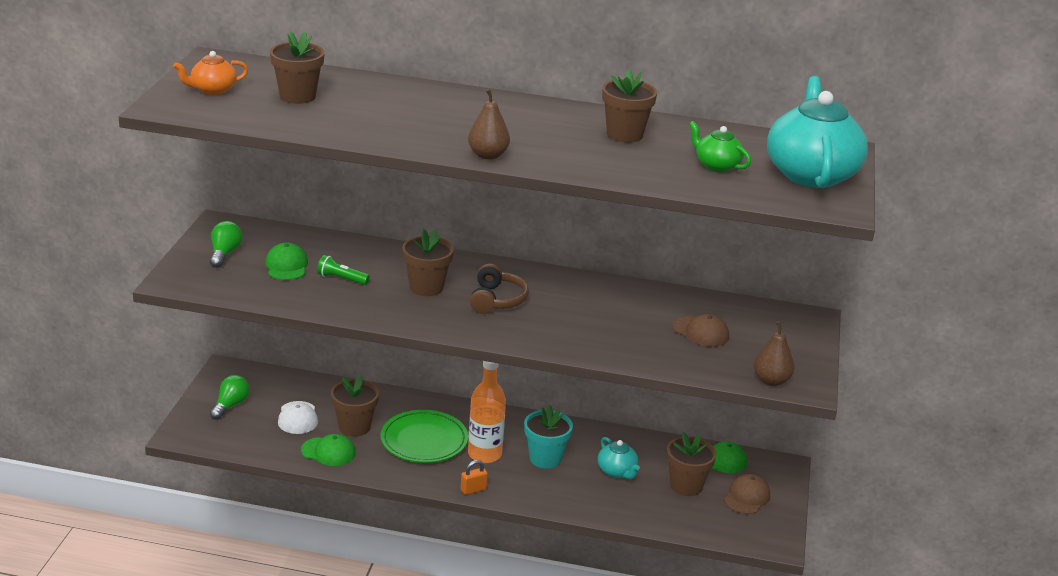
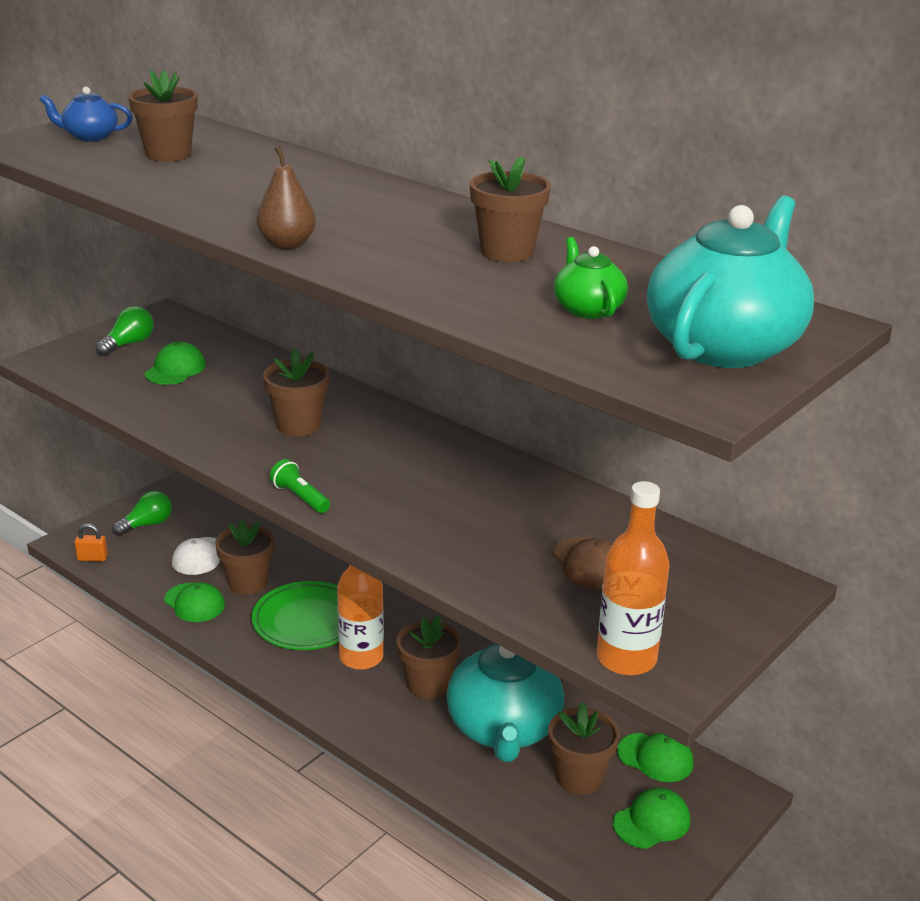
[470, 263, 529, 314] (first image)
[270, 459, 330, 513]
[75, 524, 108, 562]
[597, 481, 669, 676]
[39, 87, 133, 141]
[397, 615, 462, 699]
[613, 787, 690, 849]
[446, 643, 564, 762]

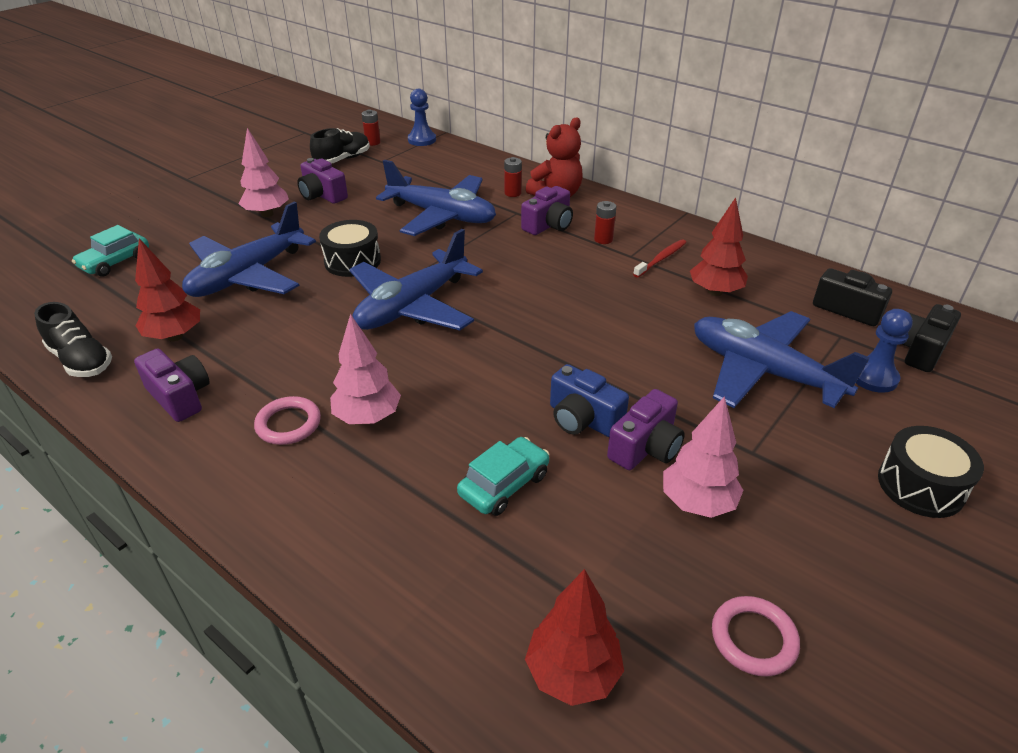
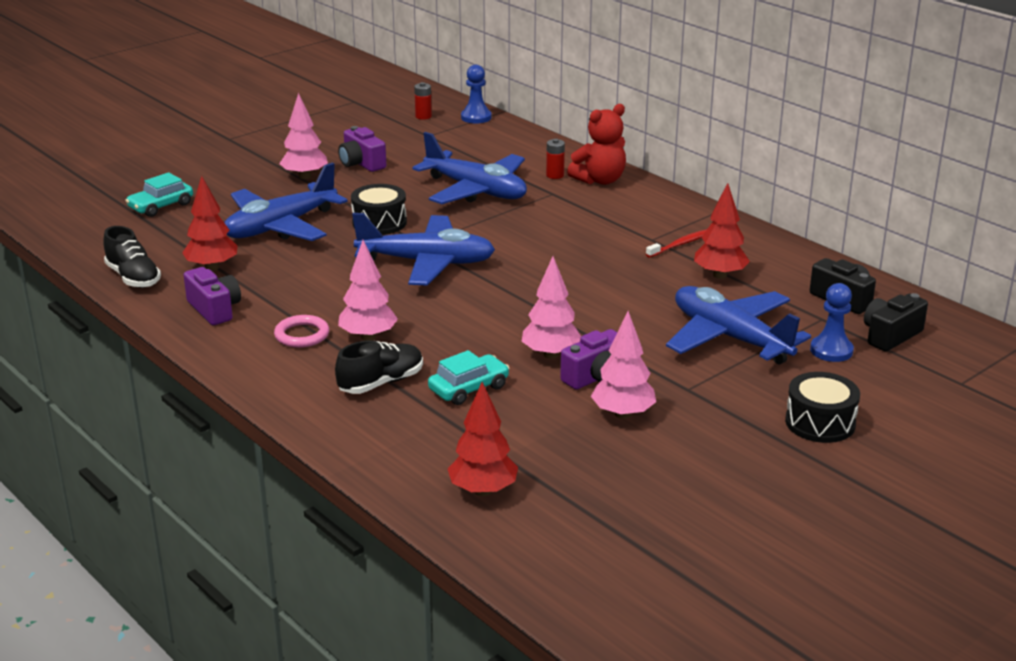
[521, 186, 573, 235] (first image)
[594, 201, 616, 244] (first image)
[712, 596, 800, 677] (first image)
[335, 340, 423, 394]
[522, 256, 581, 359]
[352, 213, 495, 286]

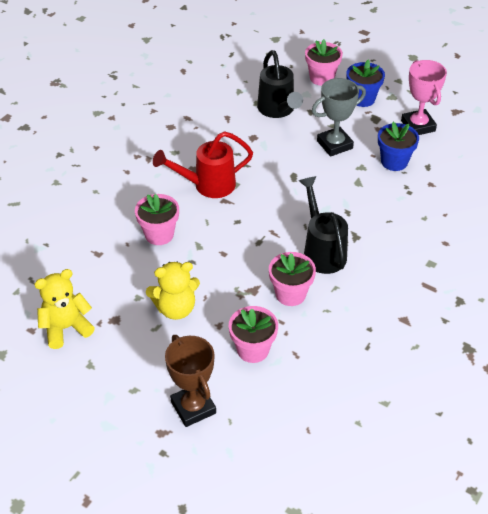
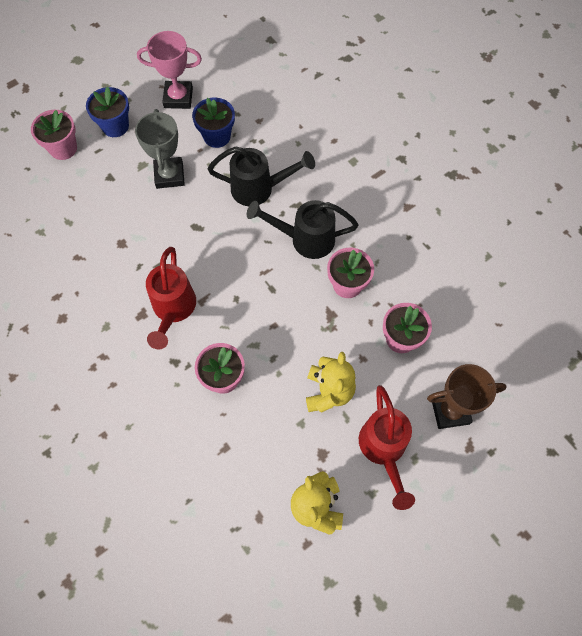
[359, 385, 415, 510]
[208, 147, 315, 206]

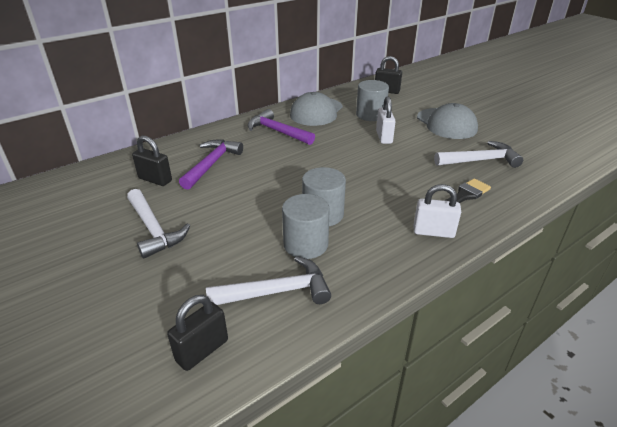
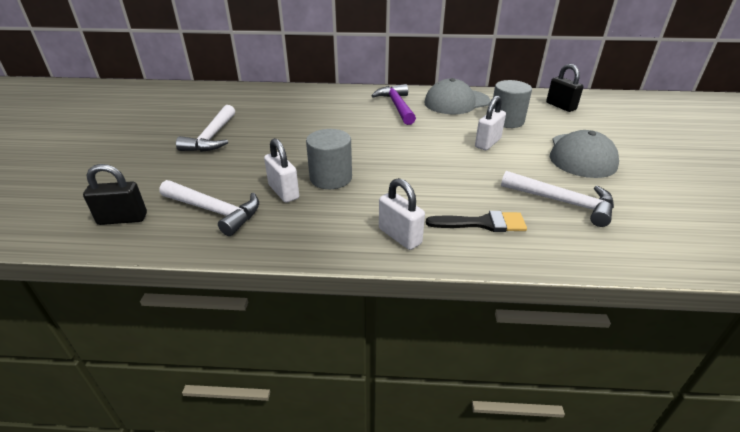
[132, 136, 172, 186] (first image)
[179, 139, 243, 190] (first image)
[264, 138, 299, 203]

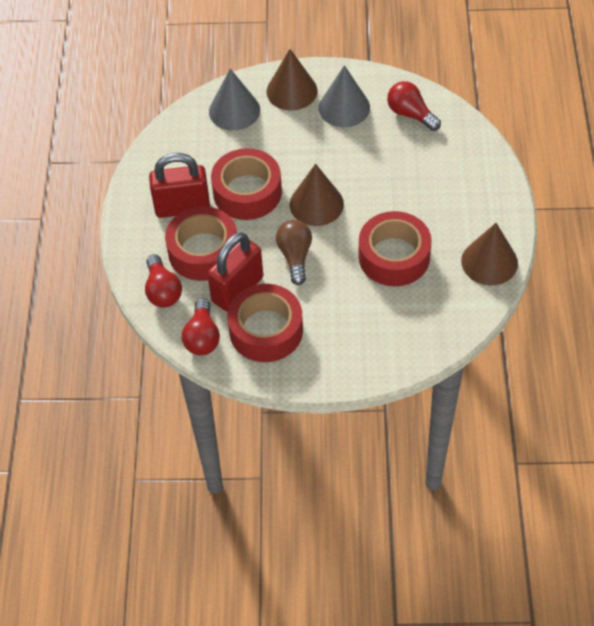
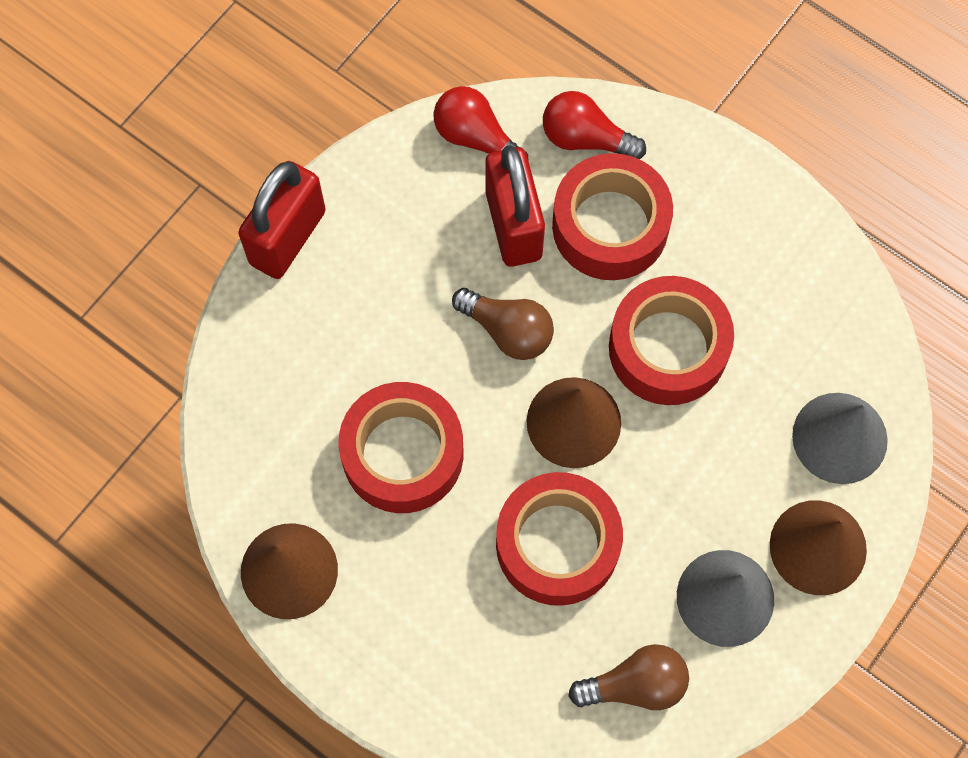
[238, 161, 326, 279]
[496, 472, 623, 606]
[568, 644, 689, 710]

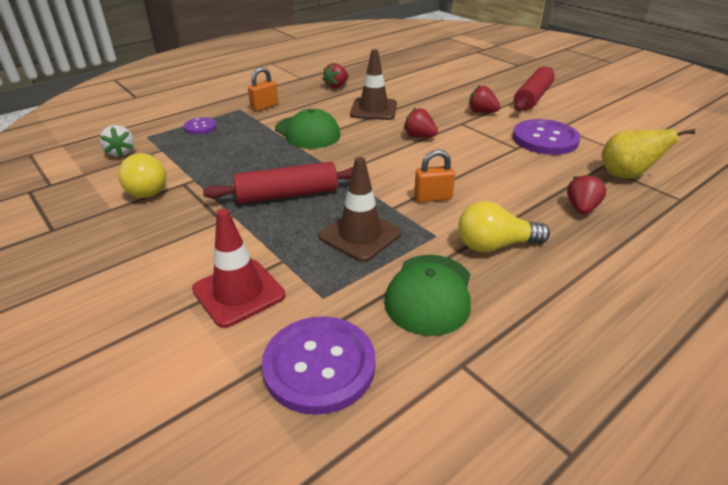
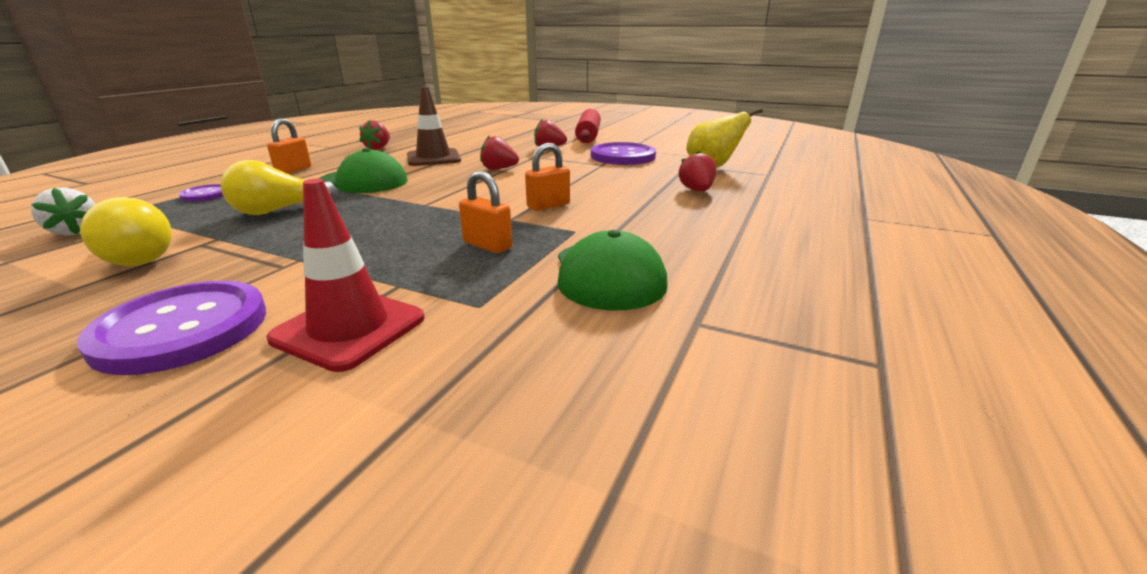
[203, 162, 353, 204] (first image)
[77, 281, 266, 375]
[221, 160, 338, 215]
[459, 171, 512, 253]

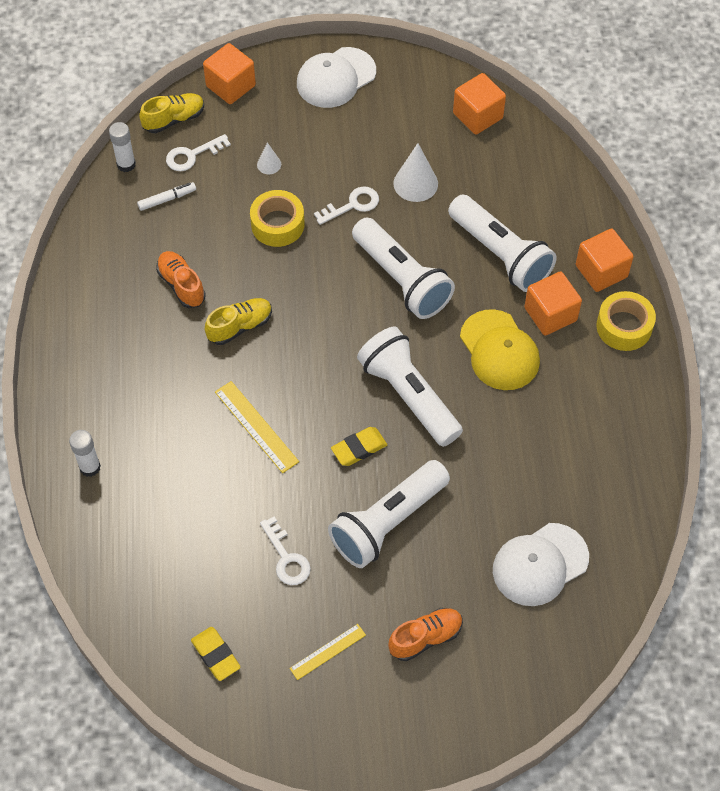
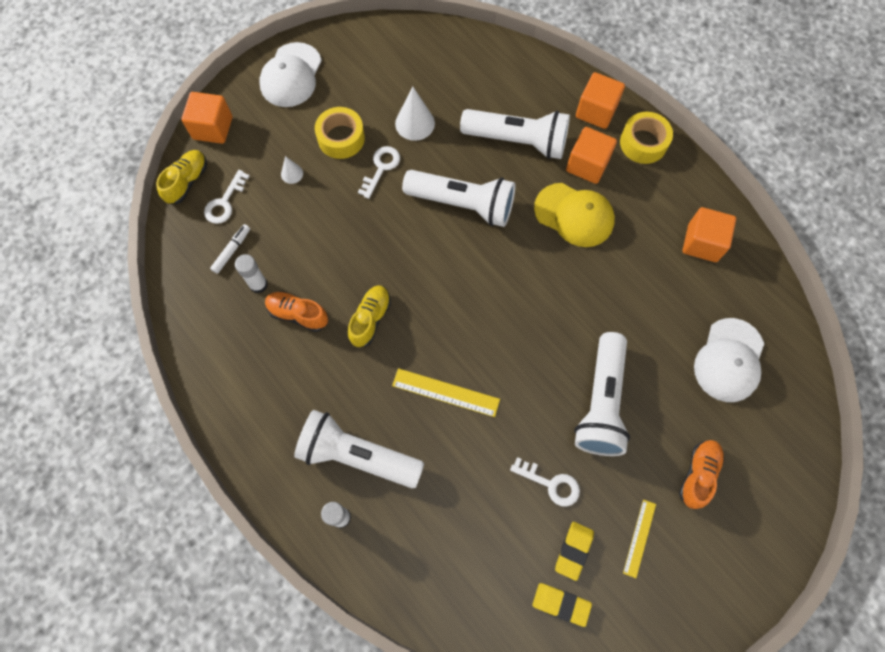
[235, 254, 268, 294]
[315, 107, 365, 159]
[555, 522, 594, 581]
[294, 410, 424, 488]
[683, 207, 736, 262]

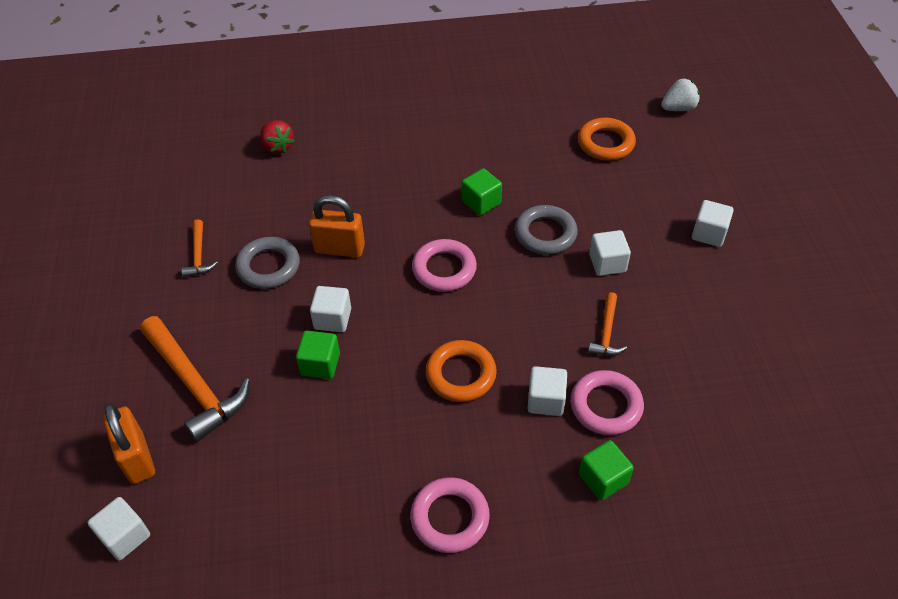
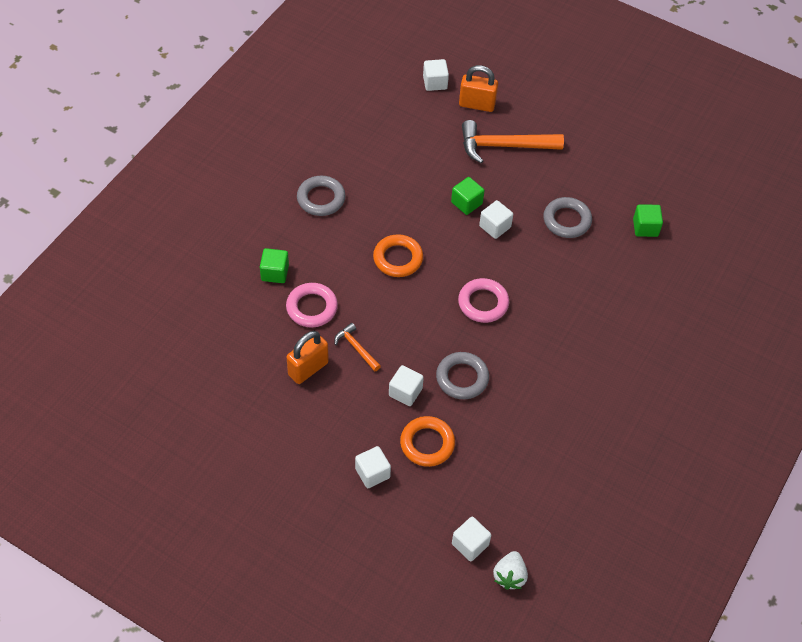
[181, 219, 218, 278] (first image)
[260, 120, 294, 154] (first image)
[287, 331, 329, 384]
[633, 204, 663, 237]
[452, 517, 491, 561]
[400, 416, 455, 467]
[297, 176, 345, 216]

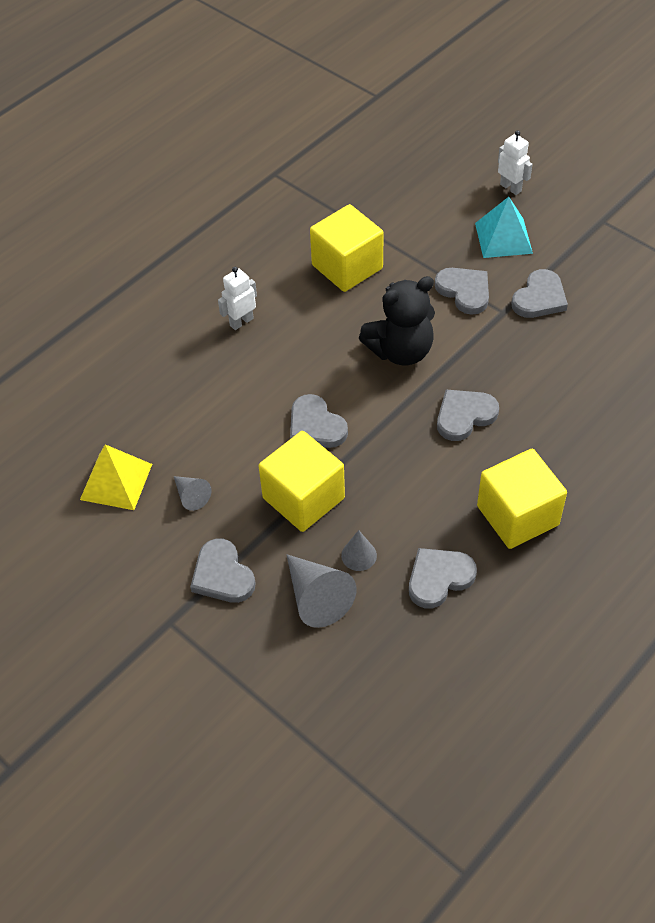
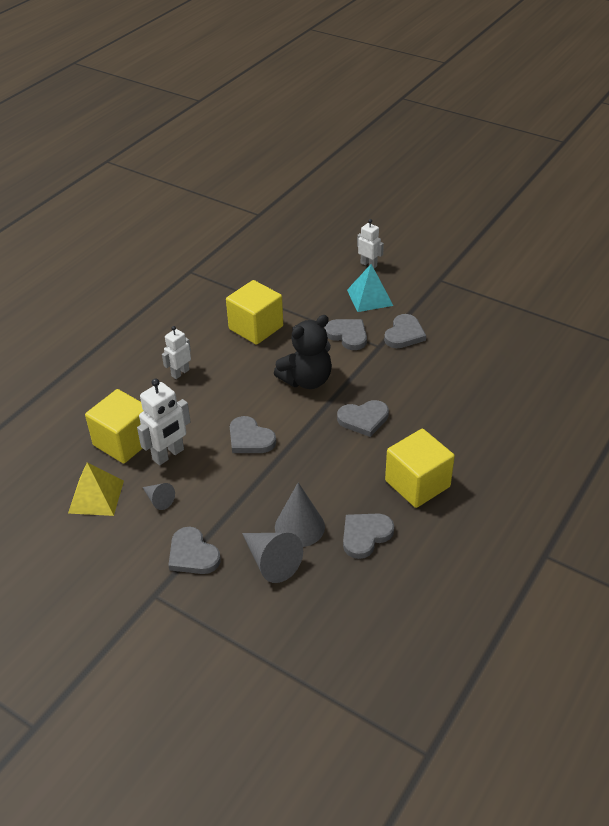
[137, 379, 191, 465]
[85, 389, 144, 464]
[337, 400, 389, 437]
[275, 482, 325, 547]

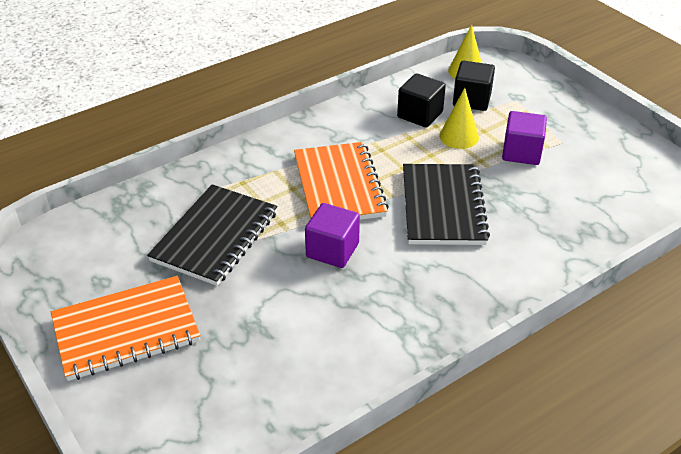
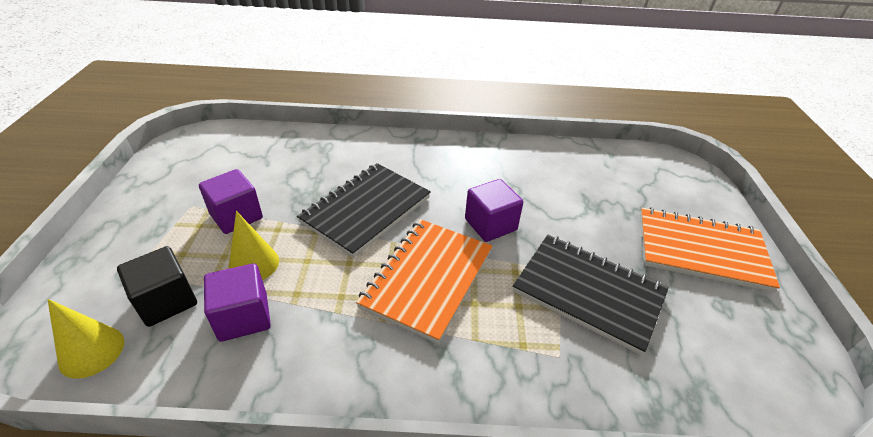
[204, 264, 271, 342]
[513, 235, 669, 355]

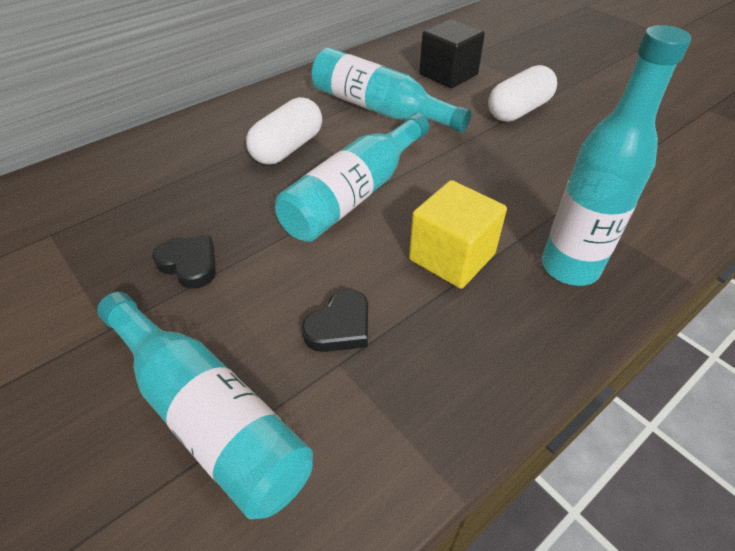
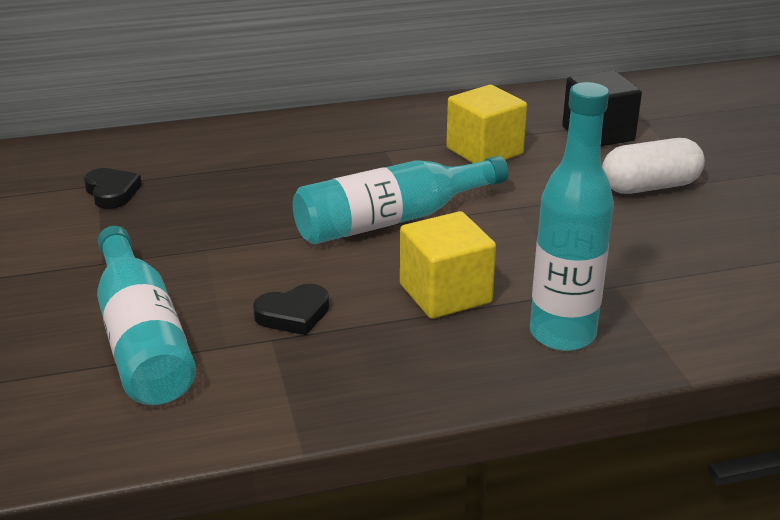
[246, 97, 322, 165] (first image)
[84, 168, 142, 209]
[446, 85, 527, 163]

